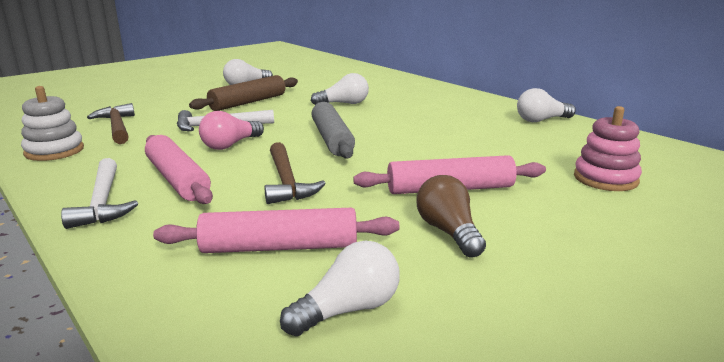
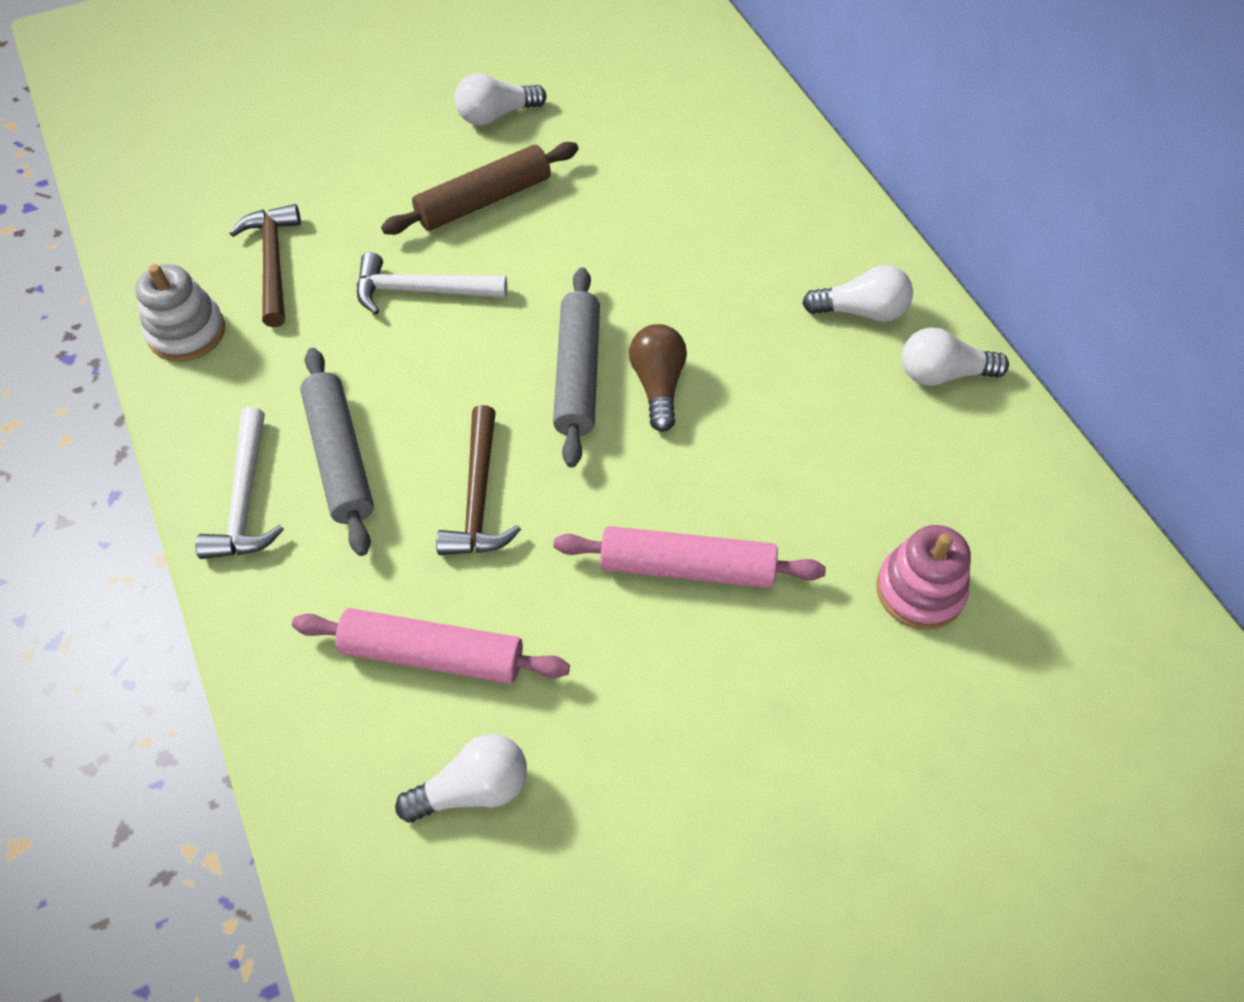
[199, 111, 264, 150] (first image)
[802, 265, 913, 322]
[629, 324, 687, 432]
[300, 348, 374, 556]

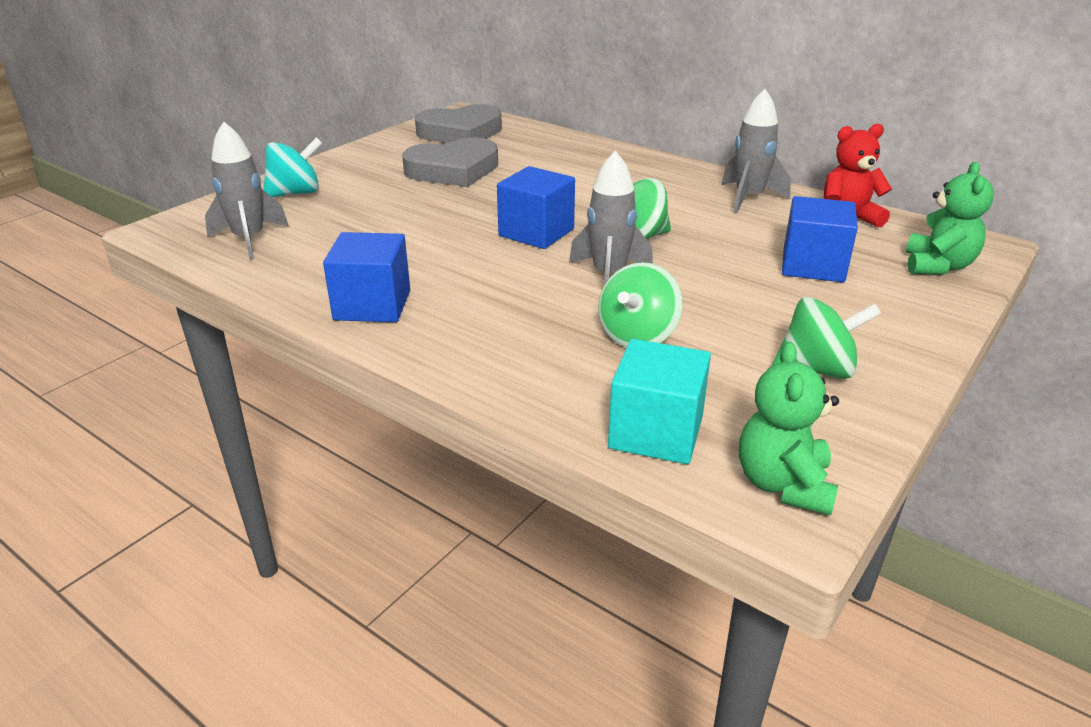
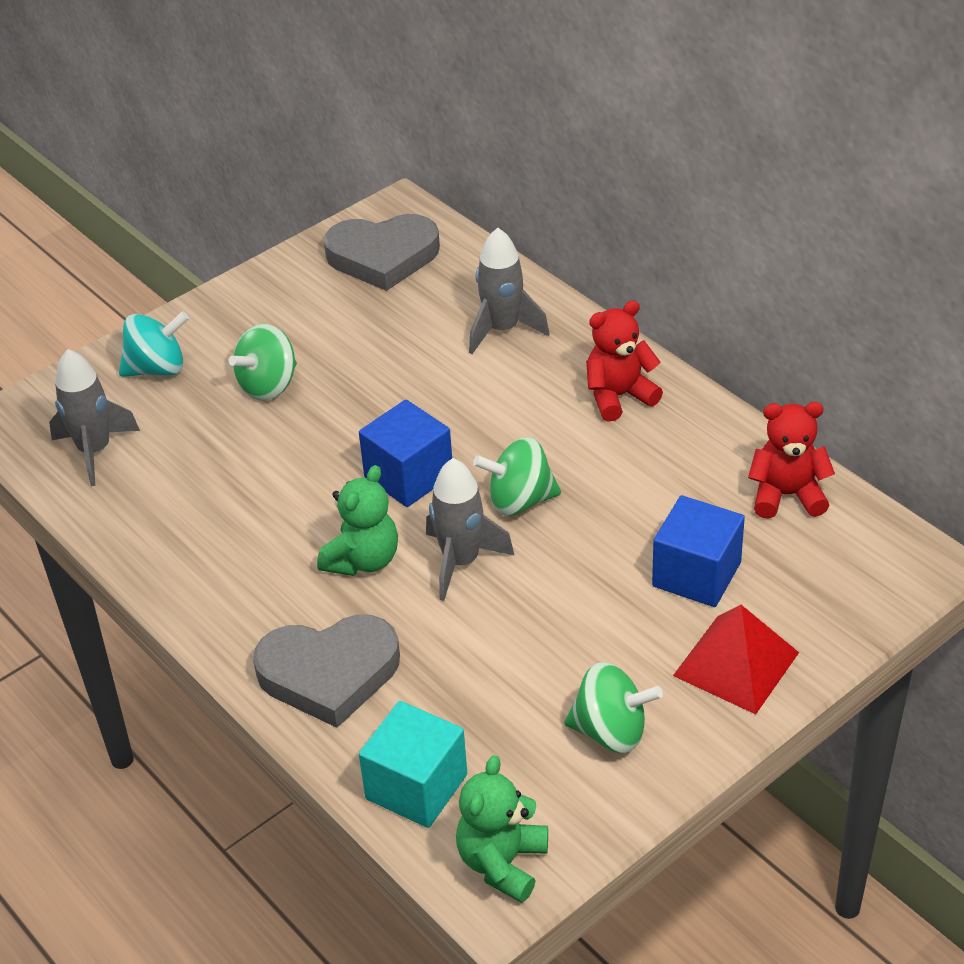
[323, 232, 410, 322] (first image)
[586, 300, 663, 422]
[673, 605, 799, 714]
[253, 615, 400, 728]
[229, 324, 297, 401]
[469, 228, 550, 354]
[317, 465, 398, 576]

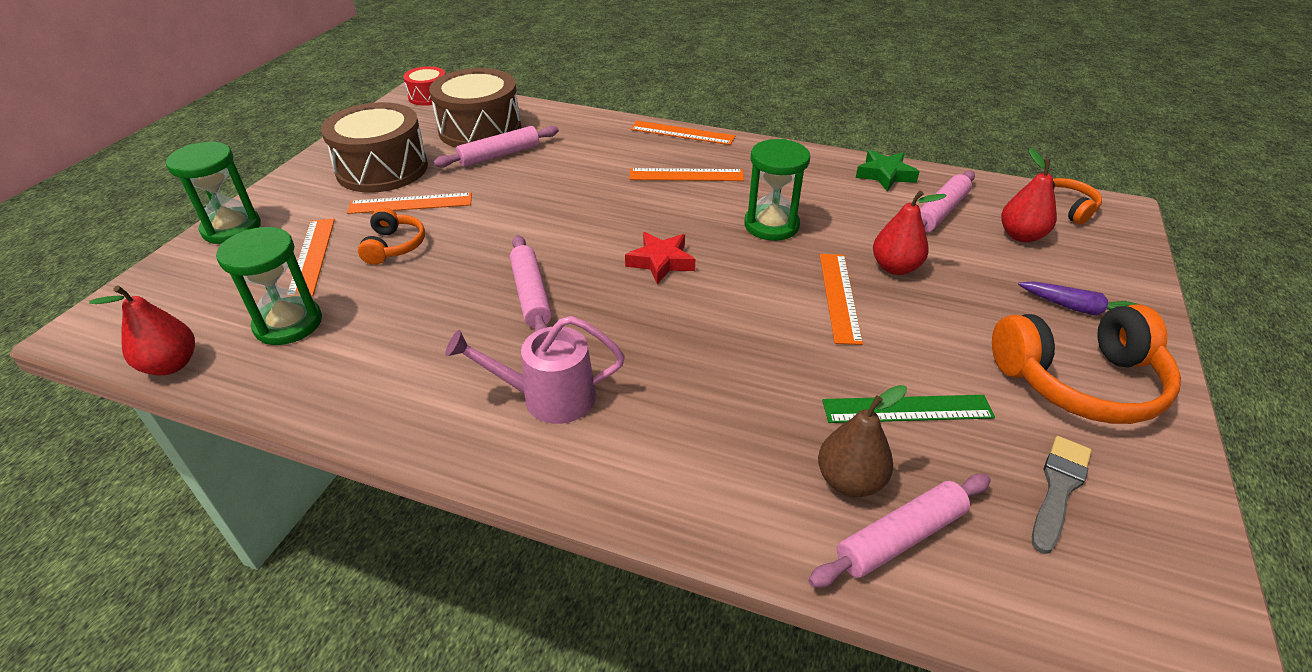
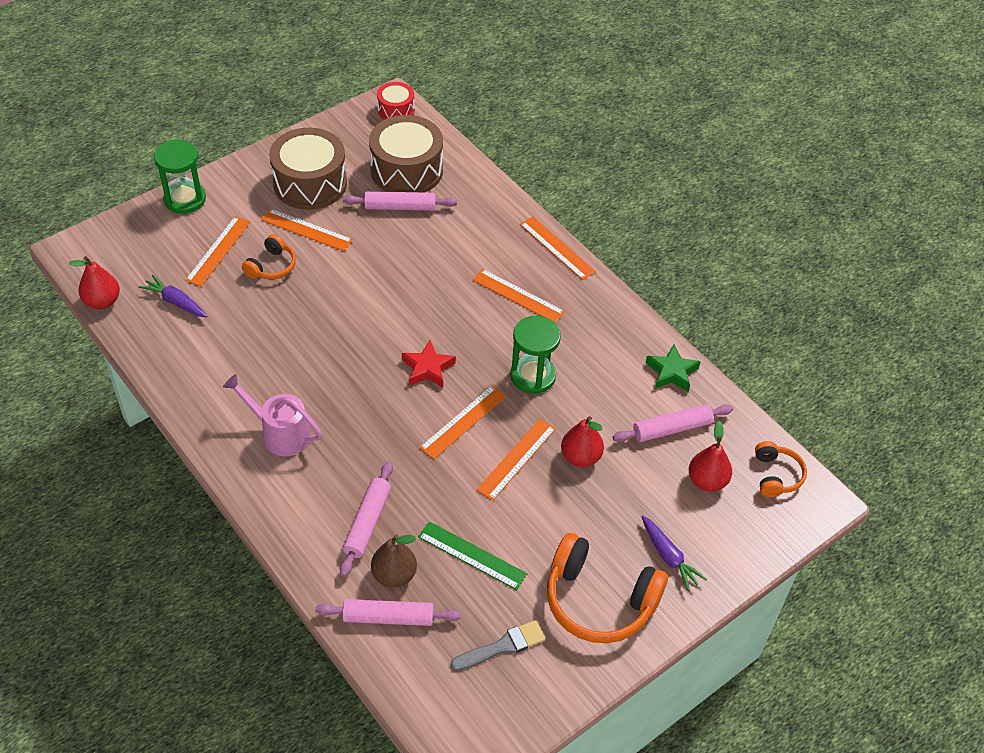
[419, 385, 506, 459]
[340, 461, 393, 577]
[139, 274, 207, 317]

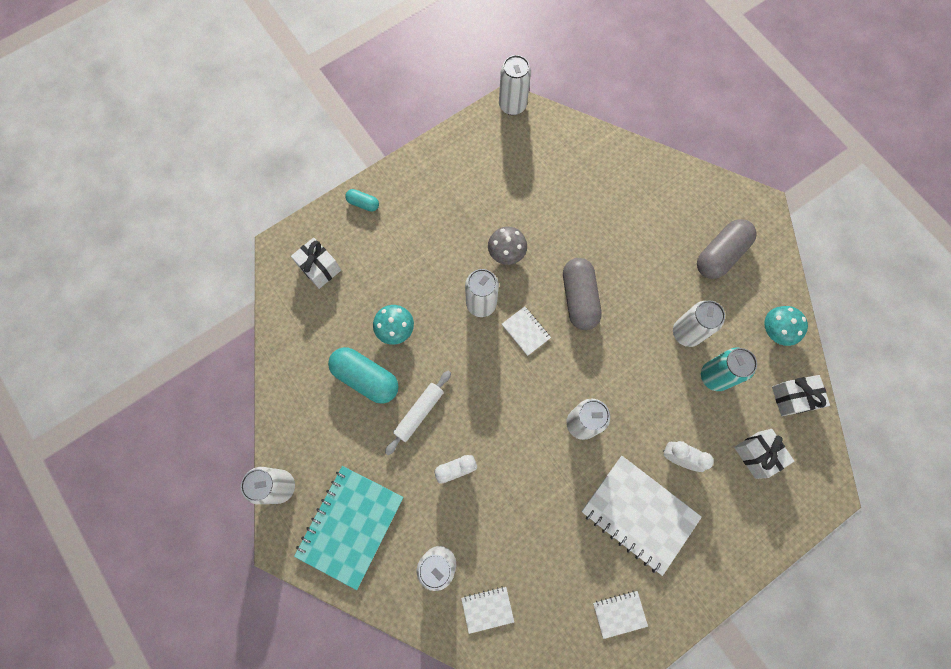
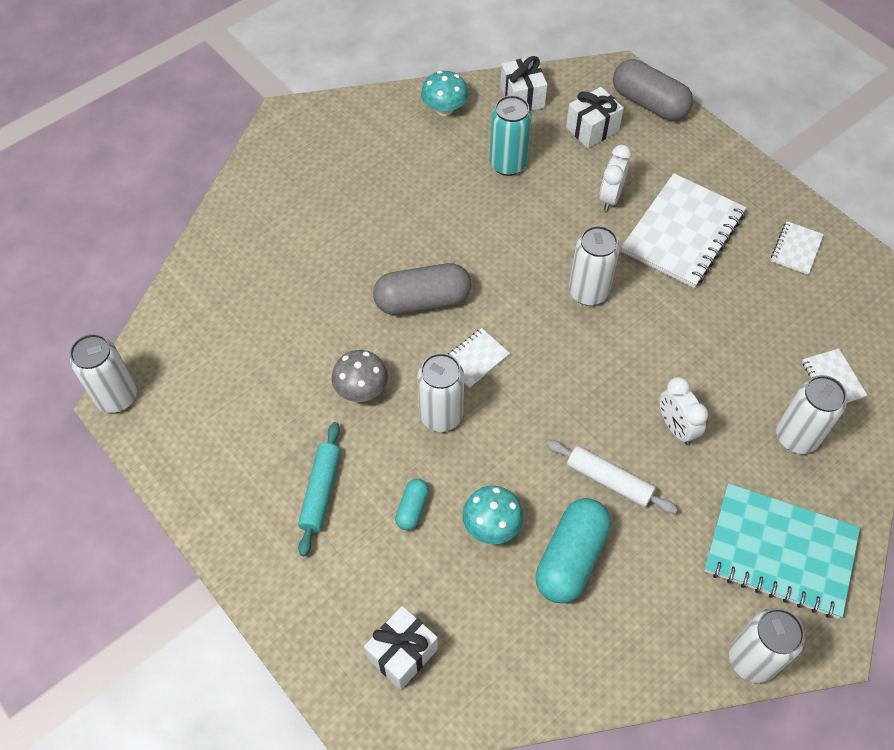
[673, 300, 725, 347] (first image)
[298, 422, 341, 556]
[395, 479, 429, 530]
[613, 59, 693, 121]
[771, 221, 824, 275]

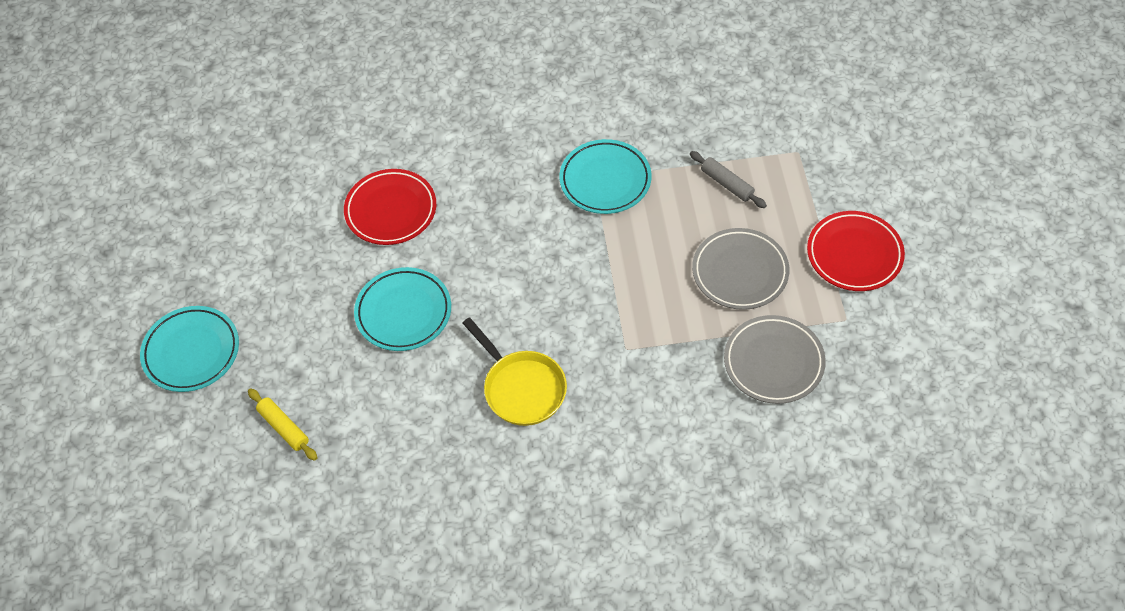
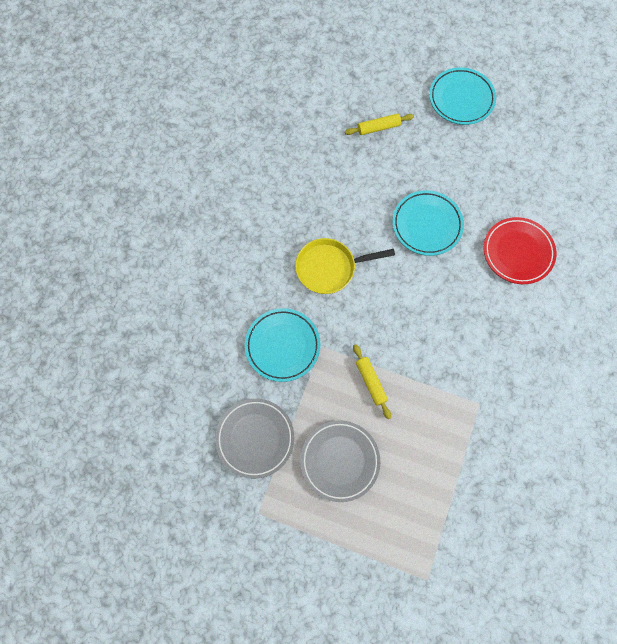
[690, 151, 767, 208] (first image)
[807, 211, 905, 291] (first image)
[353, 344, 391, 419]
[245, 308, 320, 382]

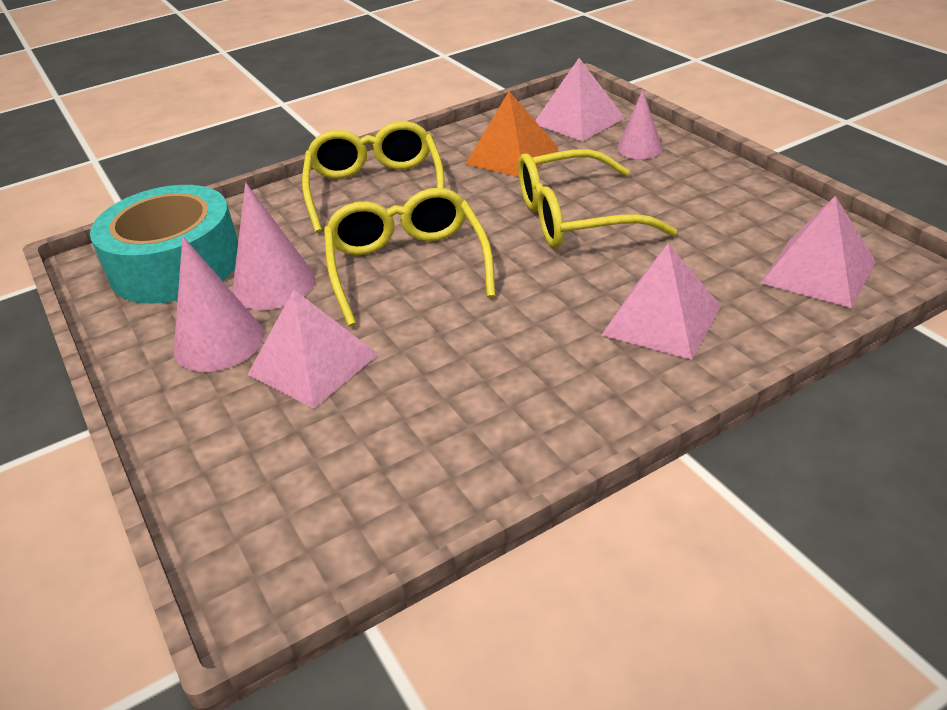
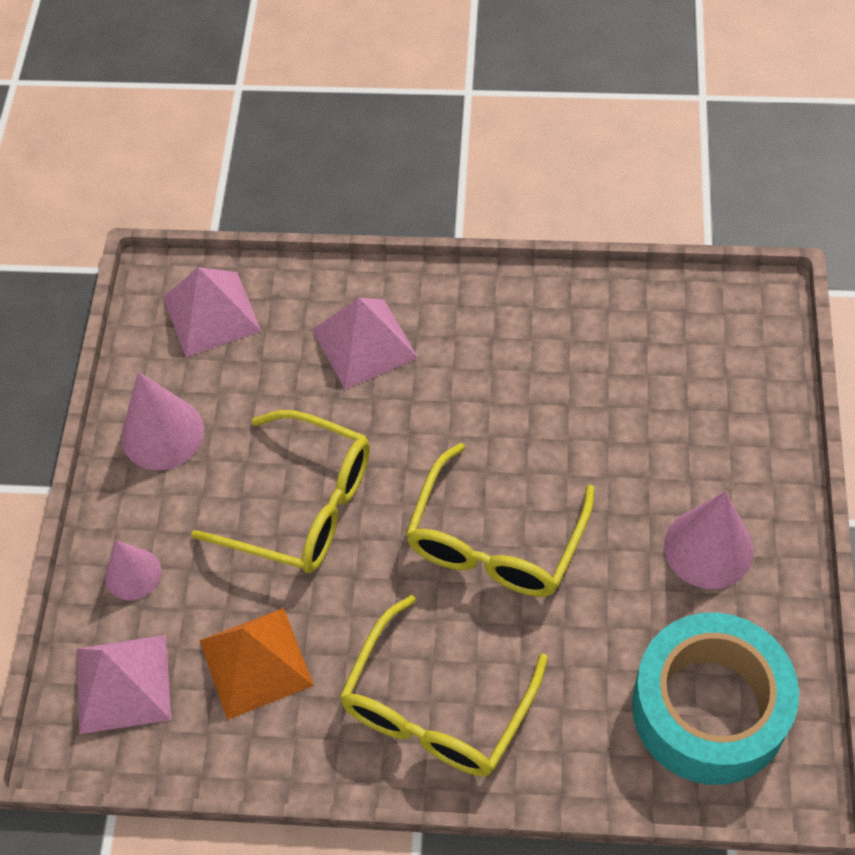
[247, 290, 378, 409] (first image)
[121, 372, 204, 470]

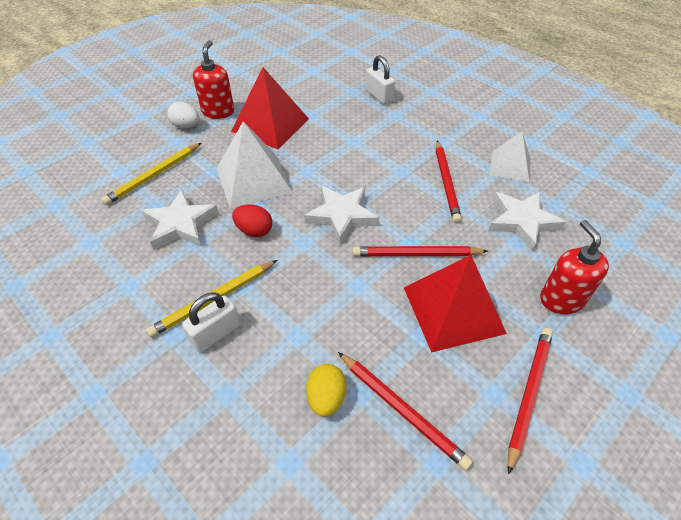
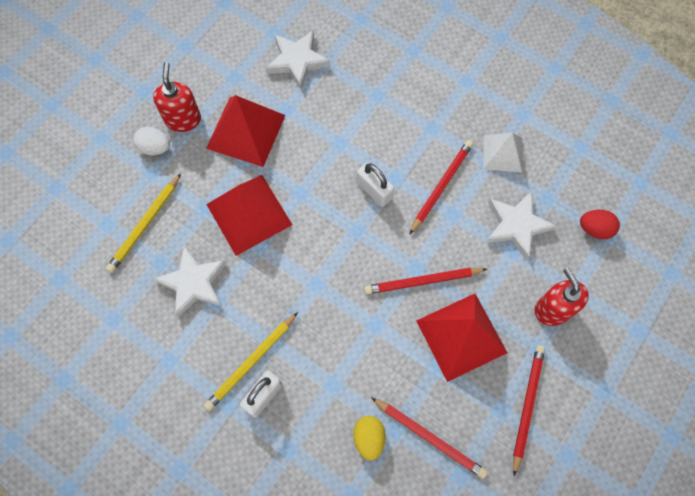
[580, 210, 620, 239]
[266, 30, 331, 89]
[357, 162, 394, 207]
[206, 175, 292, 256]
[409, 140, 473, 235]

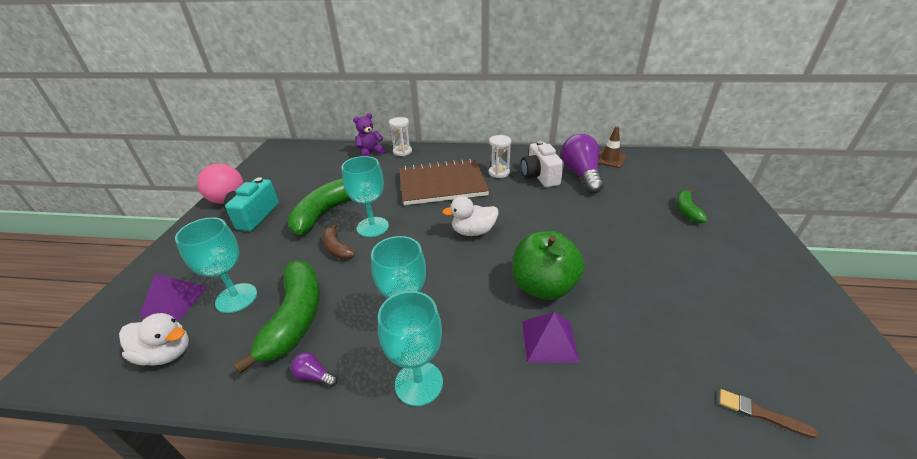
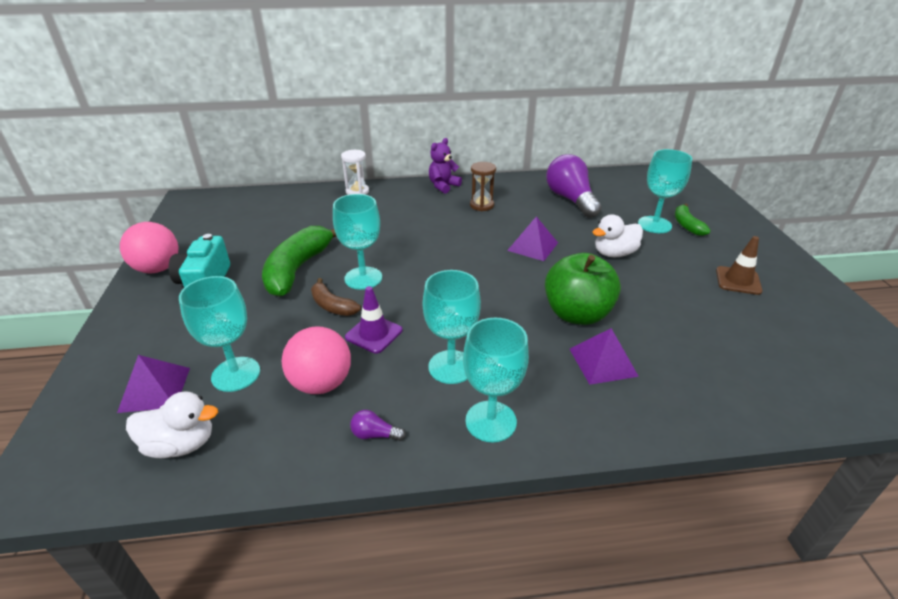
[399, 159, 489, 205] (first image)
[521, 141, 564, 187] (first image)
[719, 389, 819, 439] (first image)
[345, 286, 402, 354]
[507, 216, 558, 261]
[638, 149, 692, 233]
[429, 138, 462, 194]
[592, 214, 643, 257]
[716, 236, 763, 295]
[282, 326, 351, 394]
[470, 162, 496, 211]

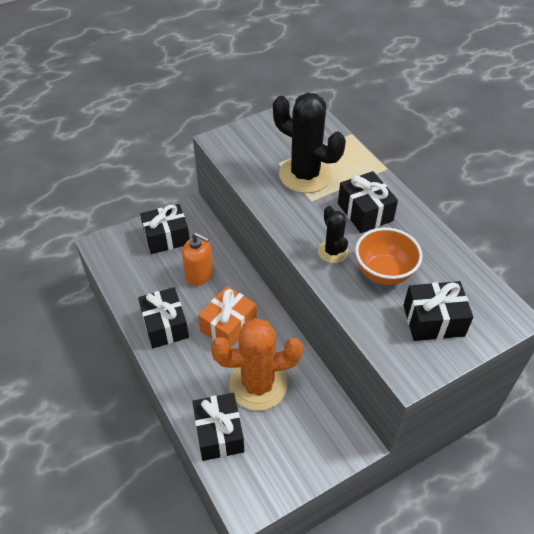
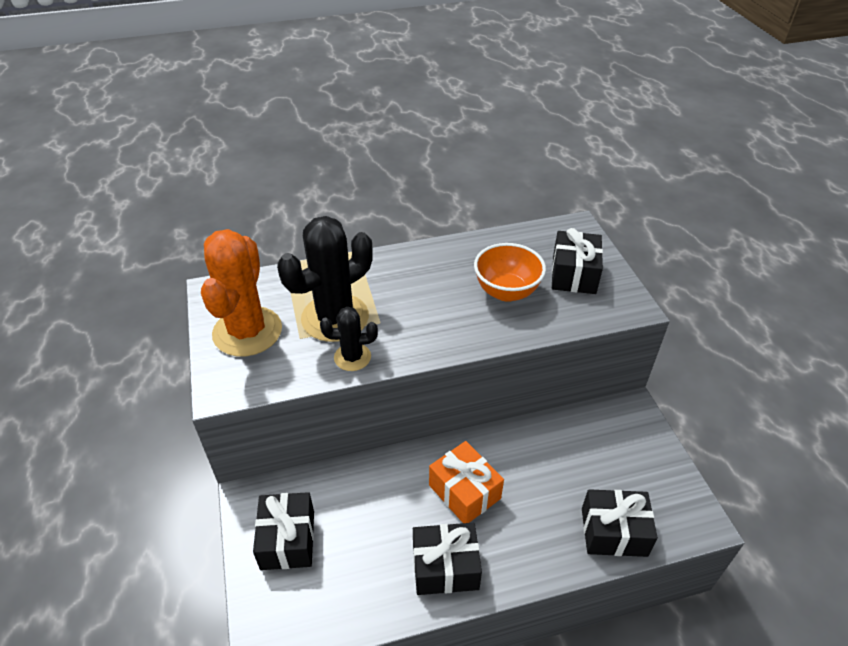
[182, 232, 213, 286] (first image)
[338, 171, 398, 233] (first image)
[201, 229, 282, 356]
[320, 307, 378, 371]

